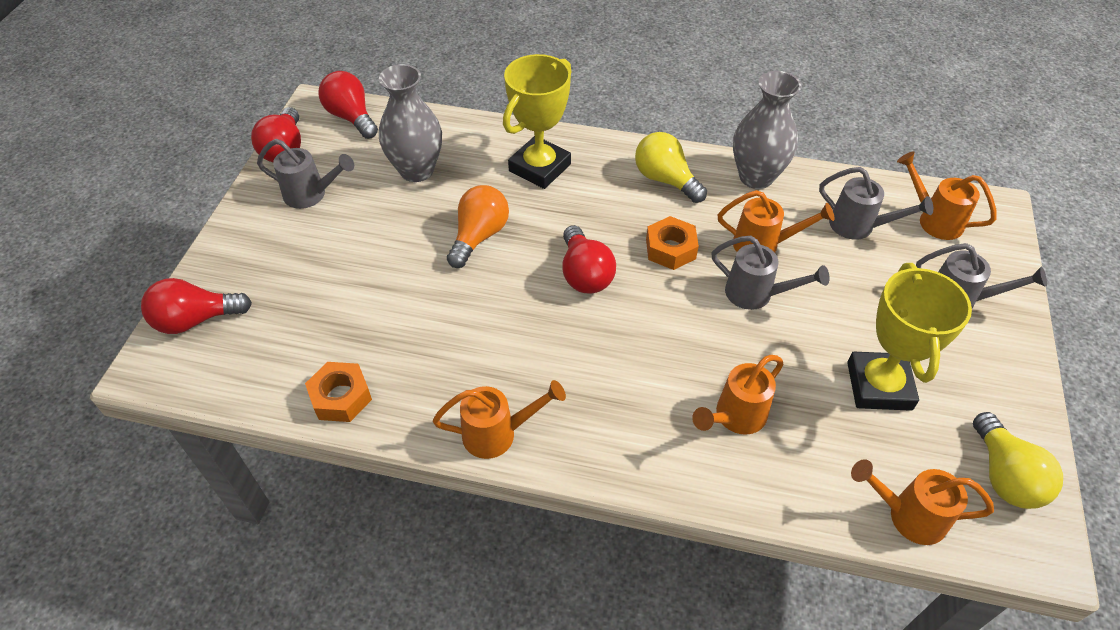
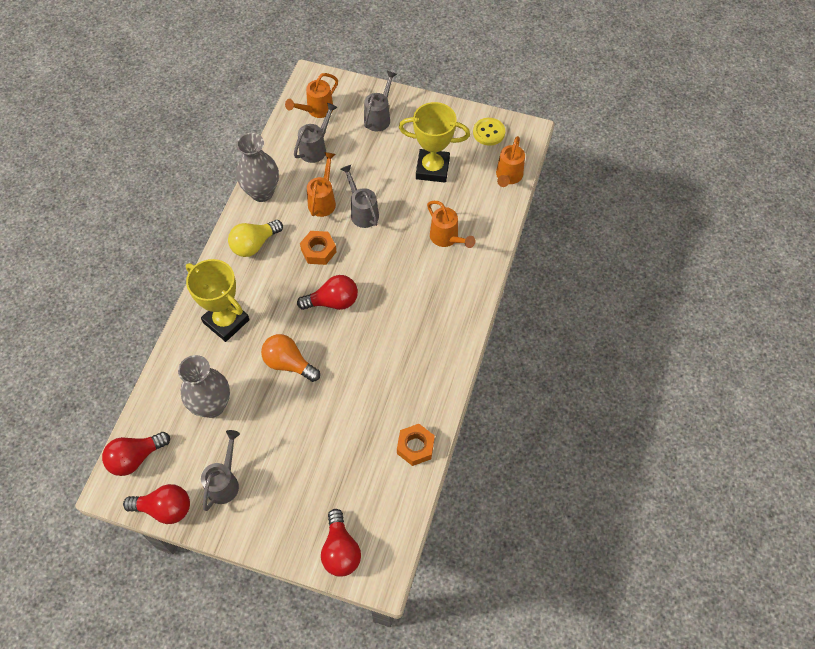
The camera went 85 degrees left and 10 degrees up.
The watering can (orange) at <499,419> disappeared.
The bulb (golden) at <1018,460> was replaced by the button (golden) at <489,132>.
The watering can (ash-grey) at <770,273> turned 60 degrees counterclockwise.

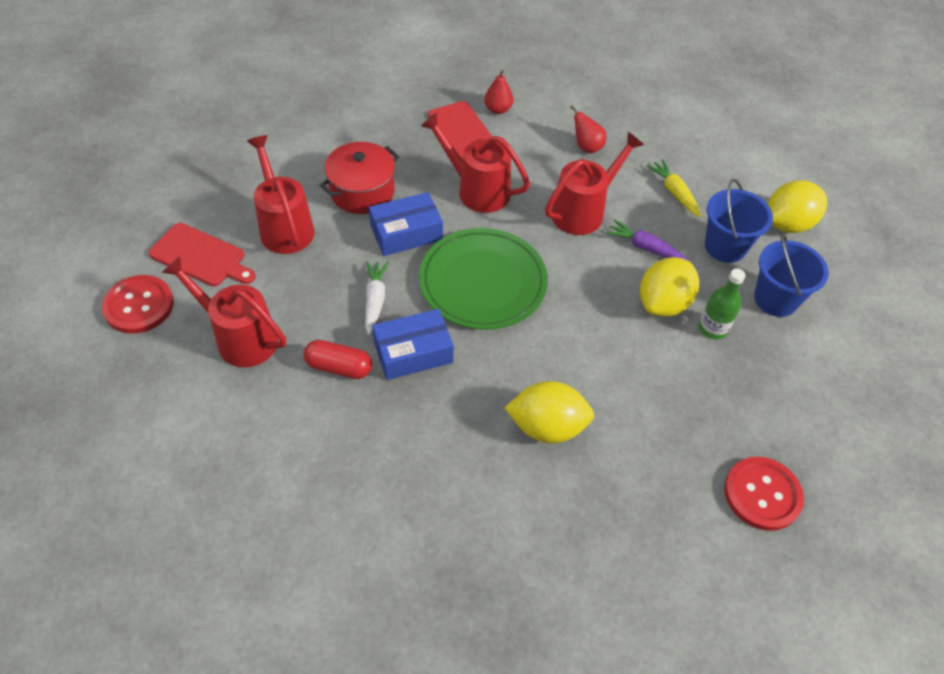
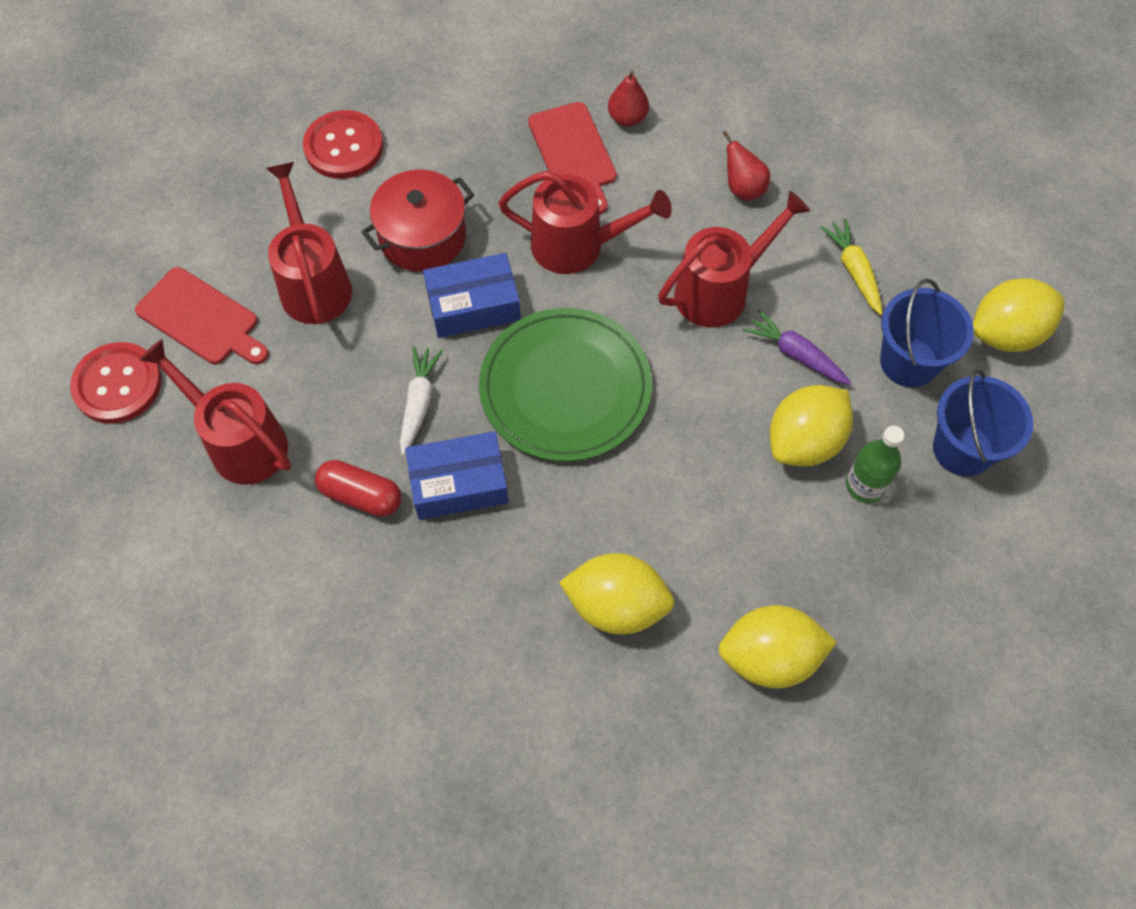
The camera went 10 degrees right and 10 degrees up.
The toy lemon (golden) at <777,646> appeared.
The button (red) moved from <764,494> to <343,144>.
The watering can (red) at <475,163> turned 150 degrees clockwise.

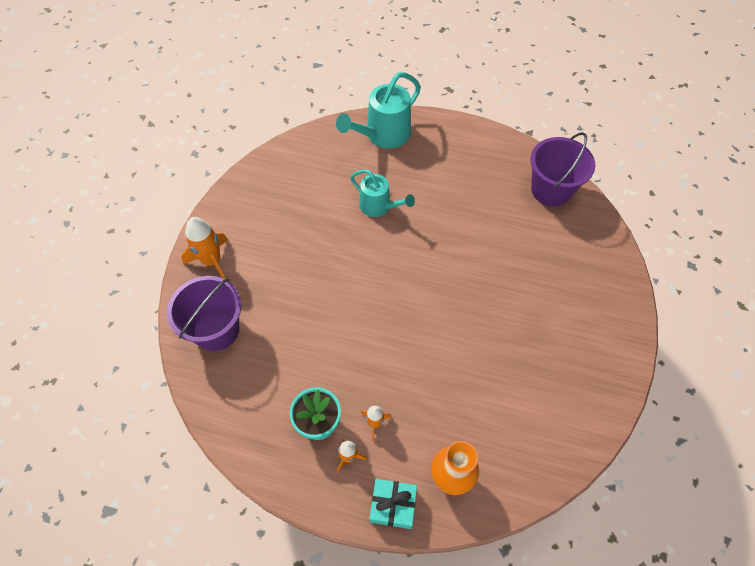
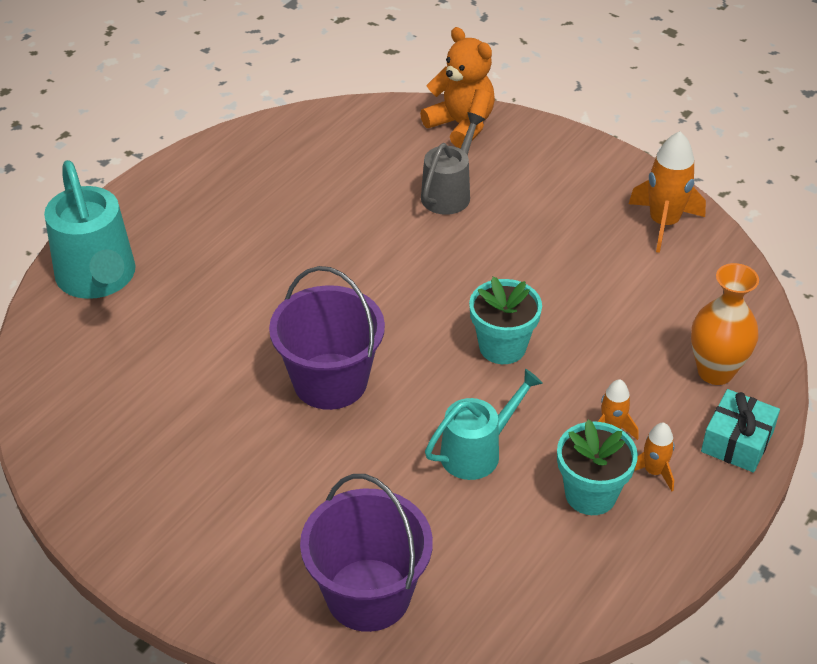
The camera went 70 degrees left and 15 degrees down.
The teddy bear (orange) at <457,87> appeared.
The watering can (ash-grey) at <453,163> appeared.
The potted plant (aqua) at <505,320> appeared.
The toy rocket (orange) moved from <204,248> to <667,192>.
The watering can (aqua) moved from <382,193> to <484,424>.
The sand bucket (royal purple) moved from <562,169> to <327,338>.

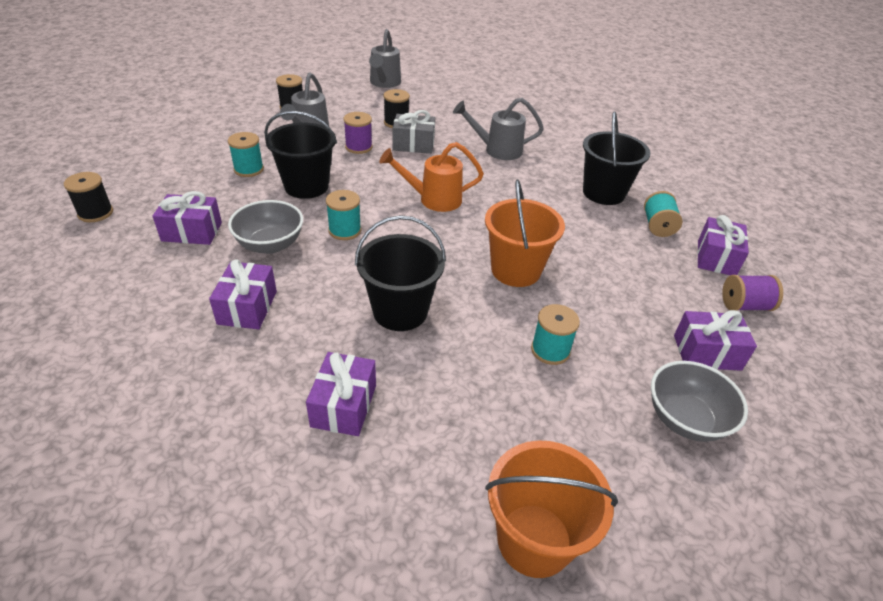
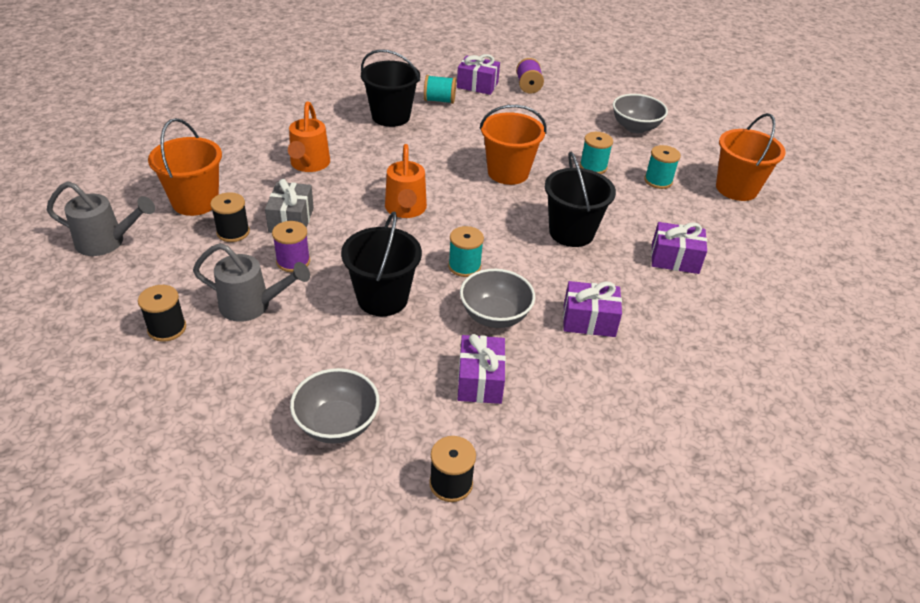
The camera went 90 degrees left and 0 degrees up.
The present (royal purple) at <715,340> disappeared.
The sand bucket (orange) at <185,167> appeared.
The bowl (ash-grey) at <335,406> appeared.
The bobbin (aqua) moved from <246,154> to <662,167>.
The watering can (ash-grey) at <498,129> became the watering can (orange) at <309,136>.

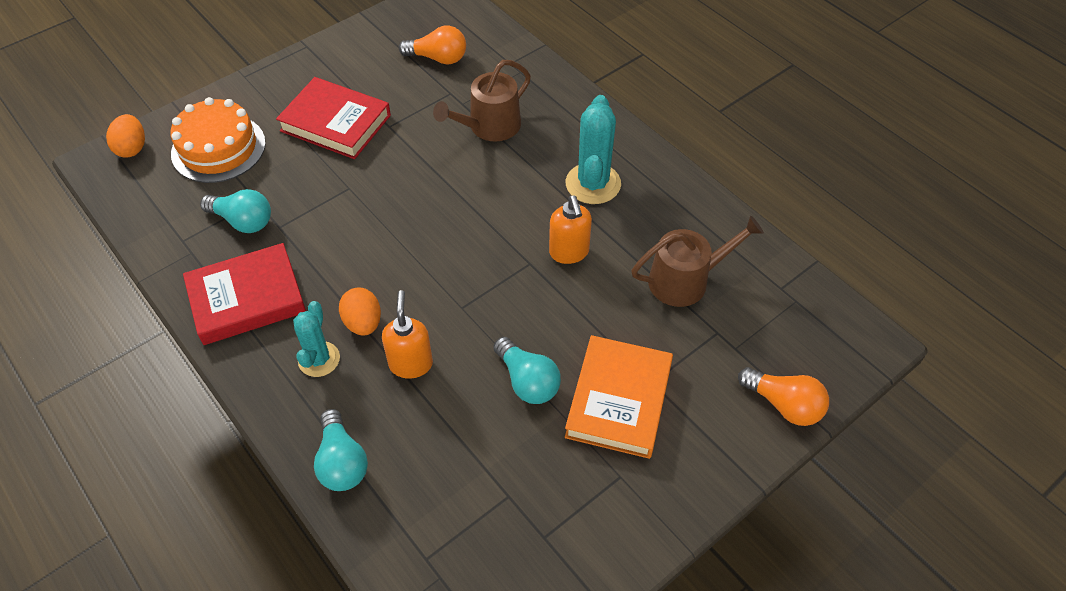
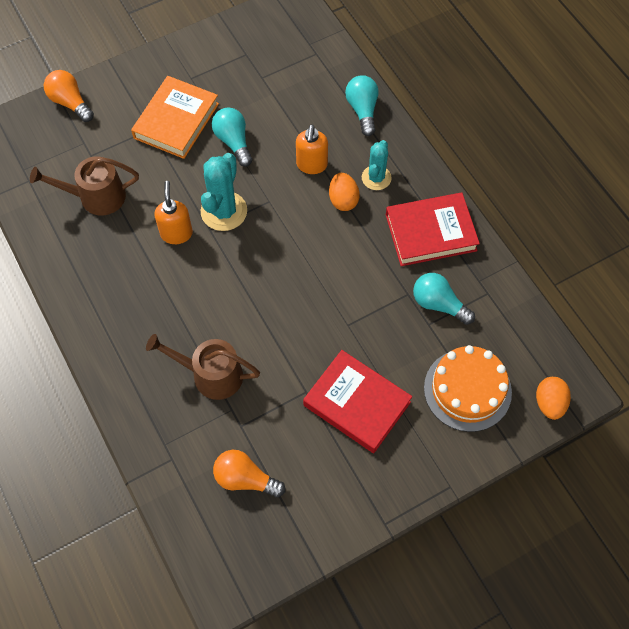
The camera went 170 degrees left and 10 degrees up.
The cactus (aqua) moved from <593,149> to <224,192>.
The watering can (brown) at <482,100> turned 135 degrees counterclockwise.

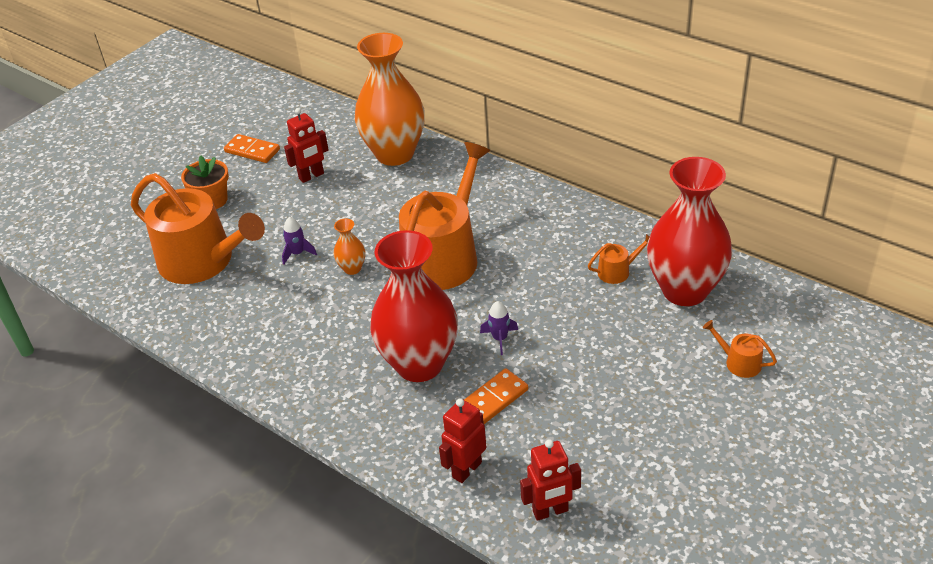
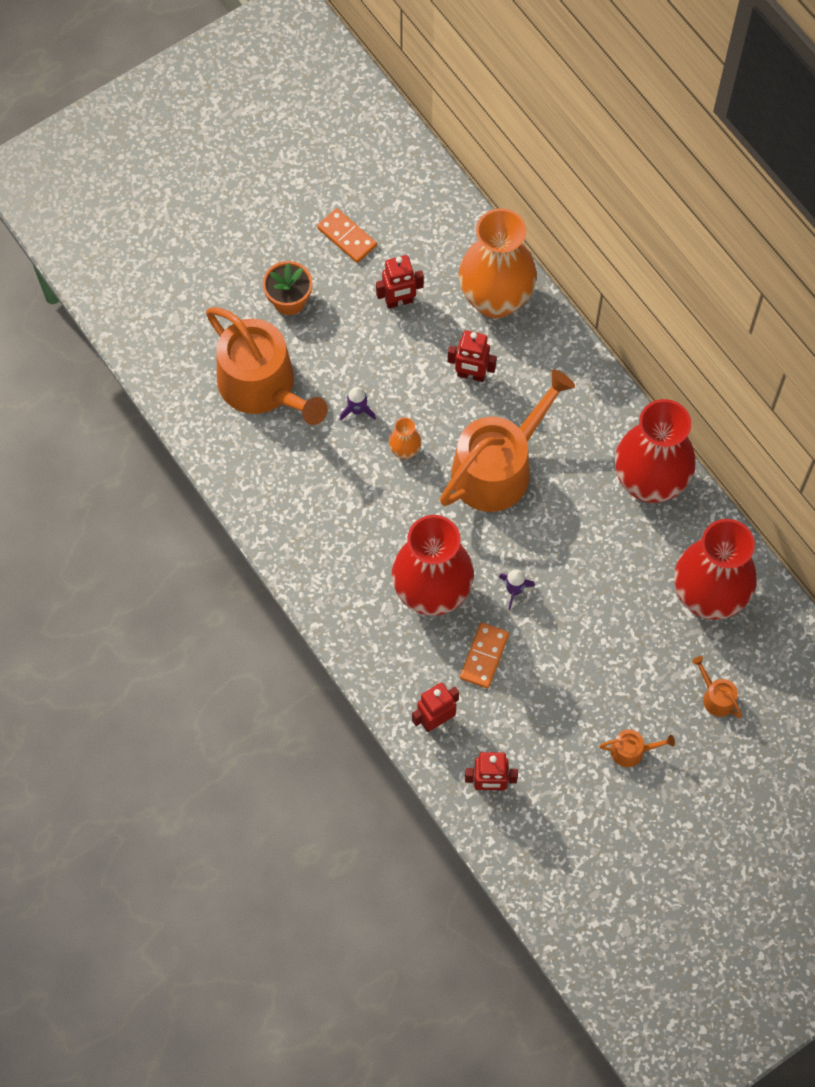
The camera went 15 degrees right and 25 degrees up.
The toy robot (red) at <472,356> appeared.
The flower vase (red) at <655,451> appeared.
The watering can (orange) moved from <619,259> to <637,748>.
The domino tile (orange) at <496,396> turned 45 degrees counterclockwise.

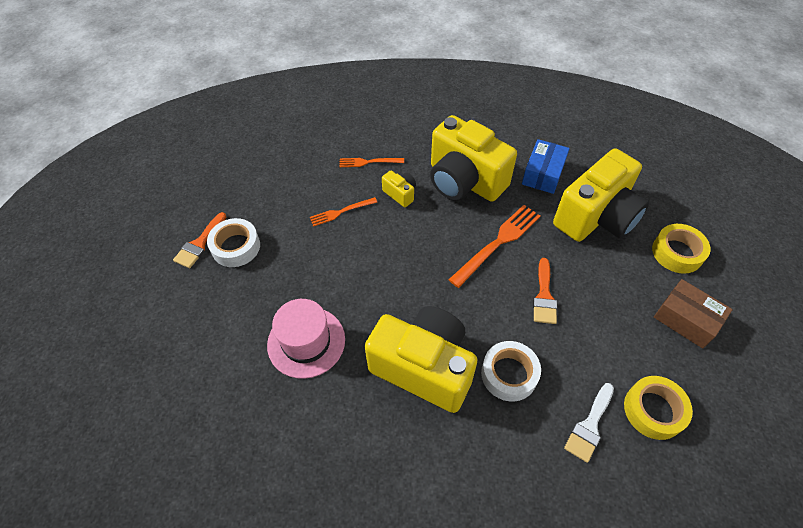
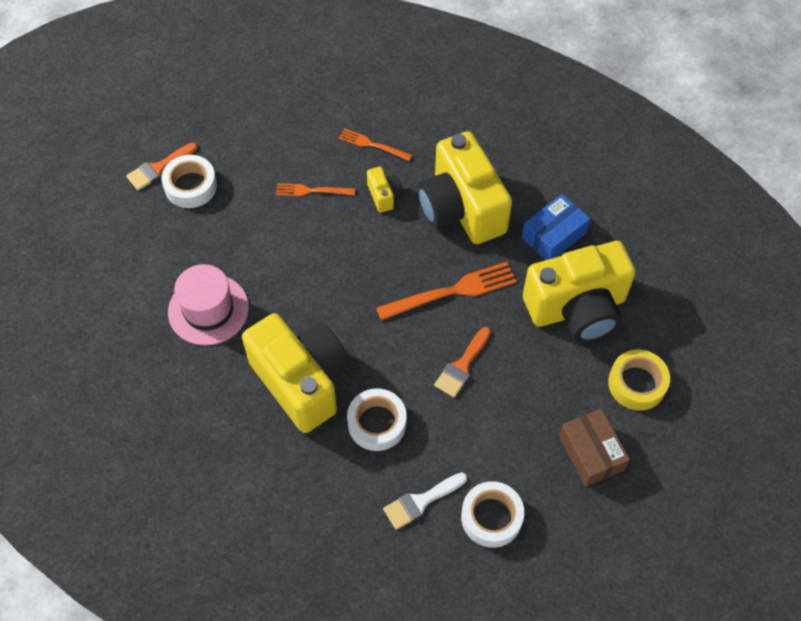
The camera went 25 degrees right and 5 degrees up.
The sticky tape (golden) at <658,408> became the sticky tape (snow-white) at <492,514>.

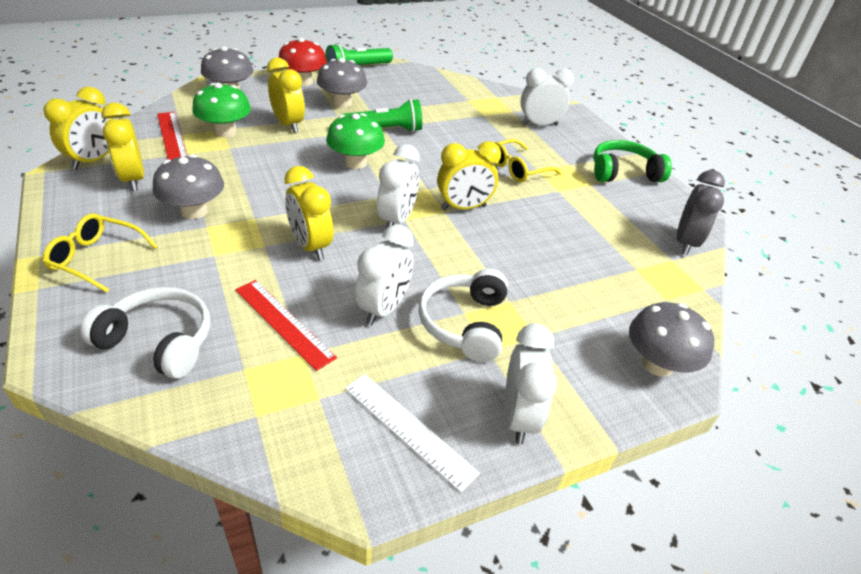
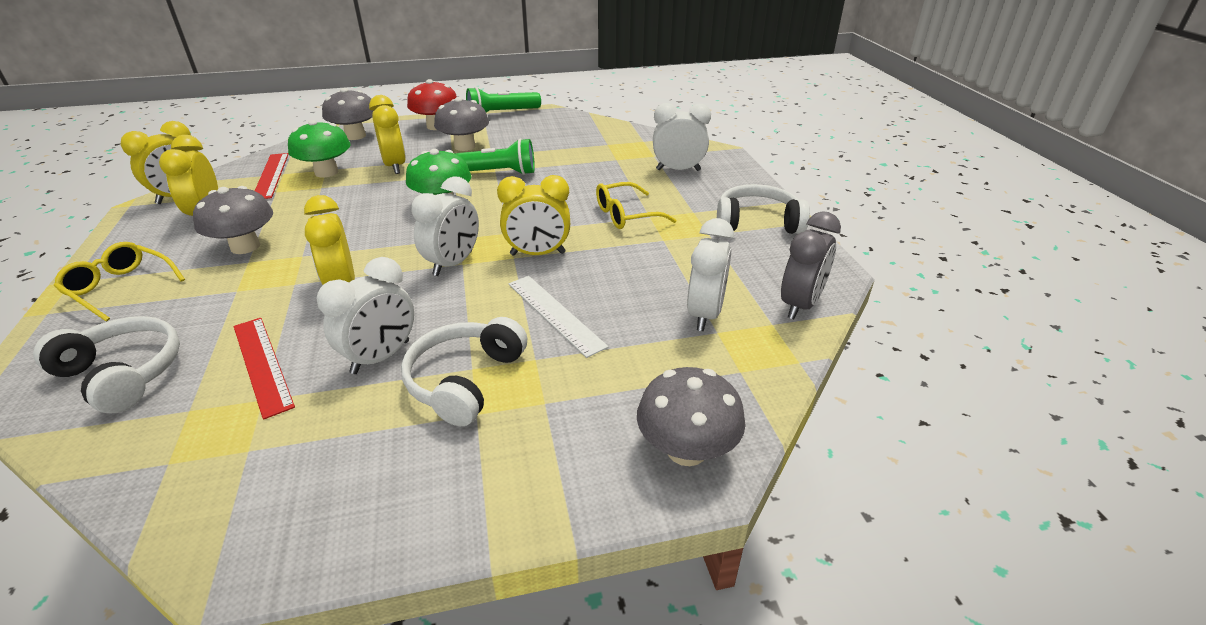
The camera went 15 degrees right and 5 degrees down.
The ruler (snow-white) moved from <412,433> to <558,317>.
The alarm clock (snow-white) moved from <530,384> to <710,274>.
The headphones (emerald) at <632,161> became the headphones (snow-white) at <763,209>.

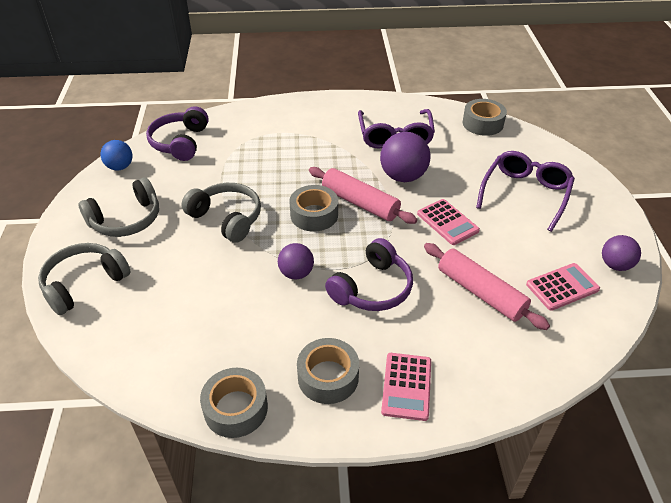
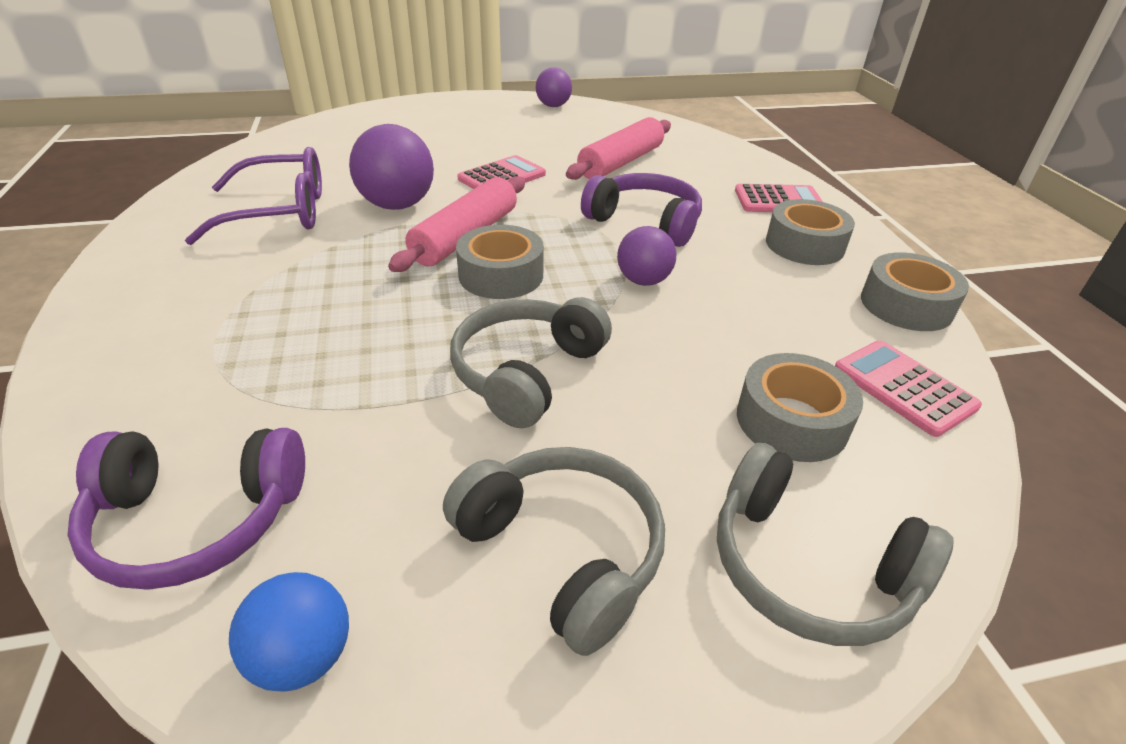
The camera went 100 degrees left and 5 degrees down.
The eyeglasses (royal purple) at <525,191> disappeared.
The sticky tape (ash-grey) moved from <485,117> to <800,407>.
The adding machine (pink) moved from <563,287> to <908,388>.

